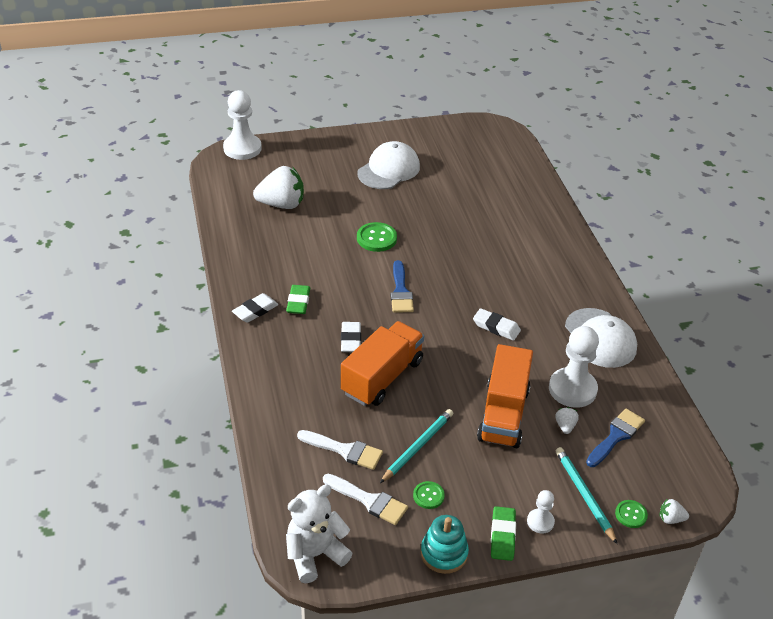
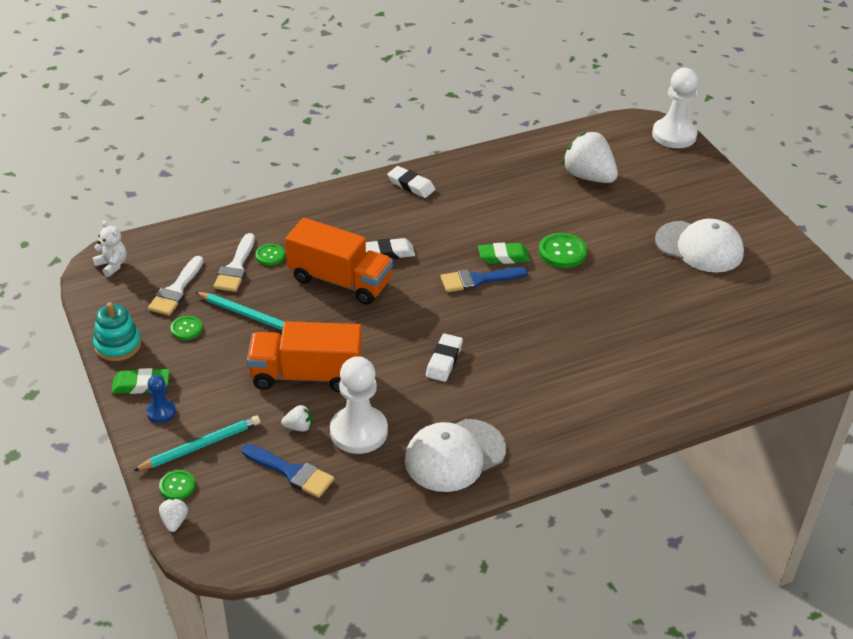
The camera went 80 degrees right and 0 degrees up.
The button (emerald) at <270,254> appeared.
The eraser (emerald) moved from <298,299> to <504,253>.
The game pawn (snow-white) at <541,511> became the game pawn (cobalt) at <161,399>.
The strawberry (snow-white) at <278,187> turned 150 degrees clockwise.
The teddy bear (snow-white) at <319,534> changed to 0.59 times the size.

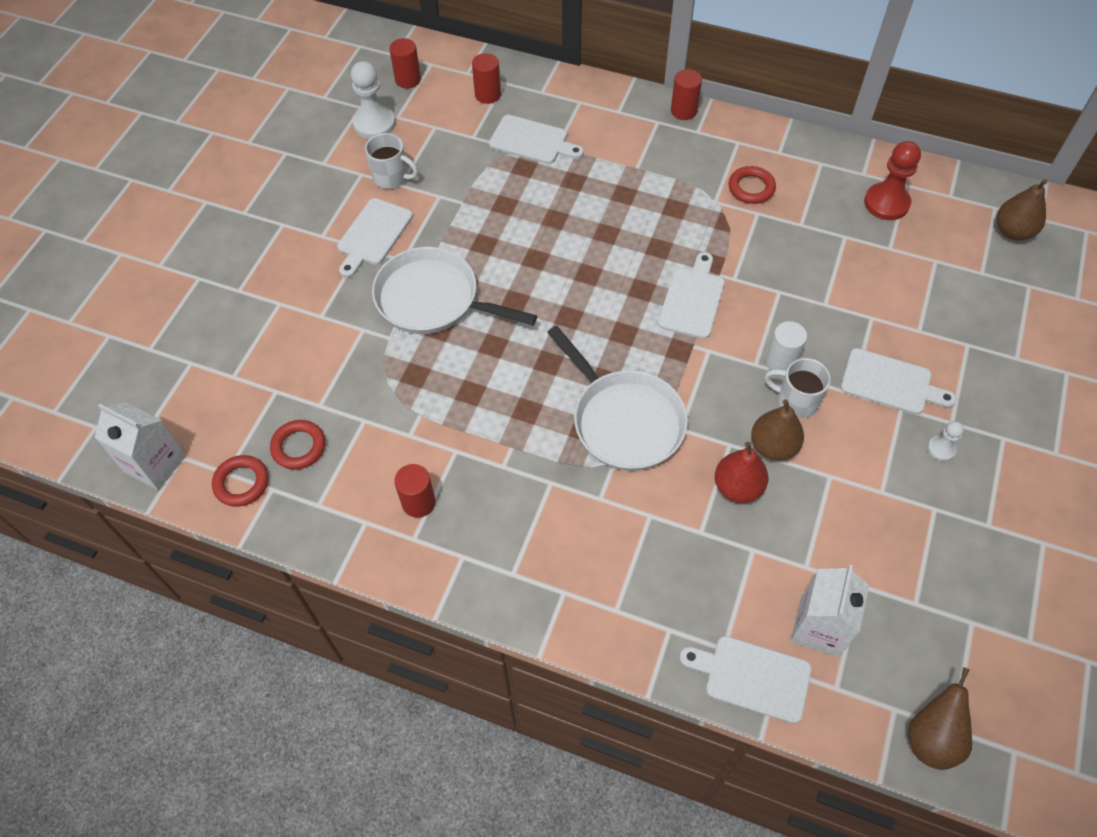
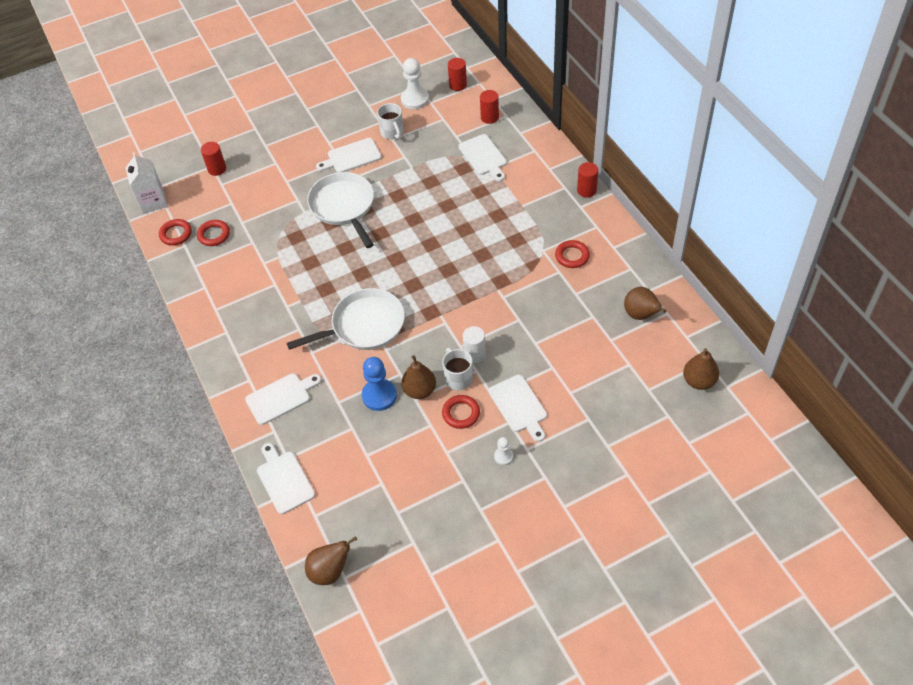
The camera went 45 degrees right and 5 degrees down.
The juice carton (snow-white) at <830,611> disappeared.
The hoop (red) at <461,412> appeared.
The solid cylinder (red) moved from <415,491> to <213,159>.
The cutting board (snow-white) moved from <691,295> to <283,399>.
The pear (red) at <741,472> was replaced by the game pawn (cobalt) at <379,384>.
The game pawn (red) at <892,180> was replaced by the pear (brown) at <645,303>.
The frying pan (snow-white) at <617,398> turned 120 degrees counterclockwise.

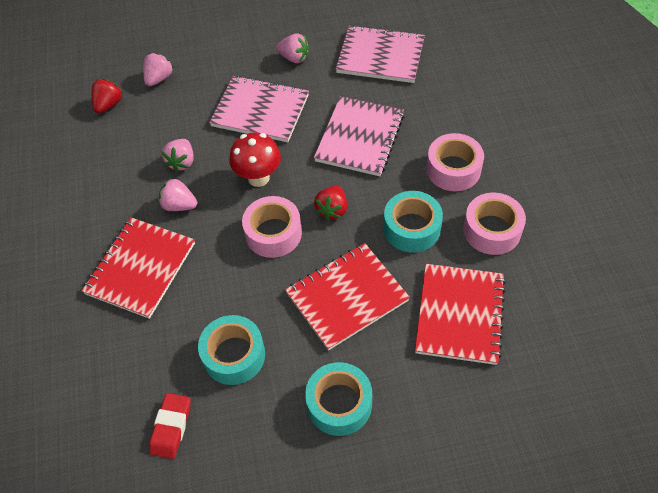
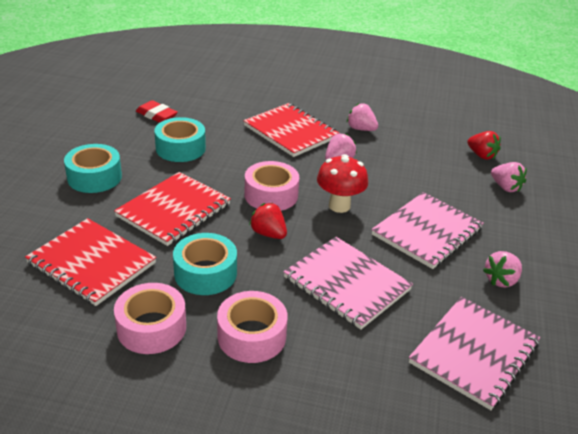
The camera went 110 degrees right and 20 degrees down.
The strawberry (pink) moved from <178,155> to <362,117>.
The notebook (red) at <347,296> turned 45 degrees clockwise.

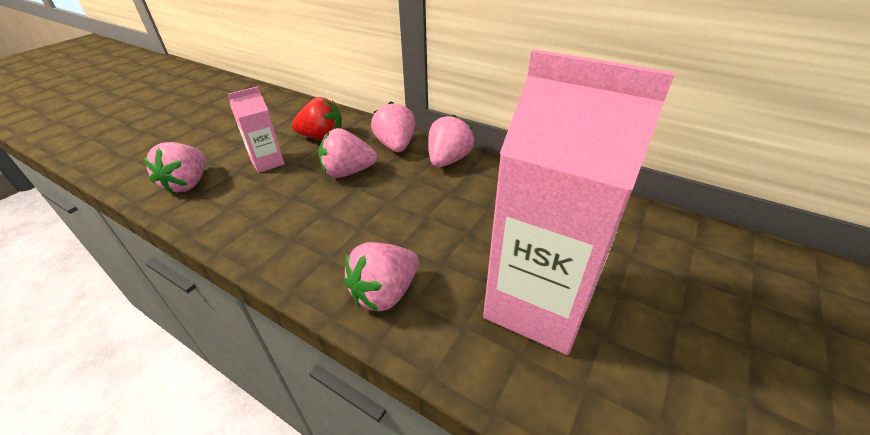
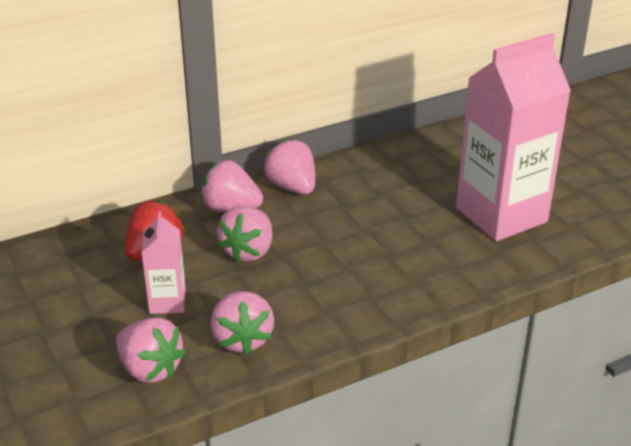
The camera went 60 degrees left and 5 degrees down.
The strawberry (pink) moved from <381,277> to <242,323>.

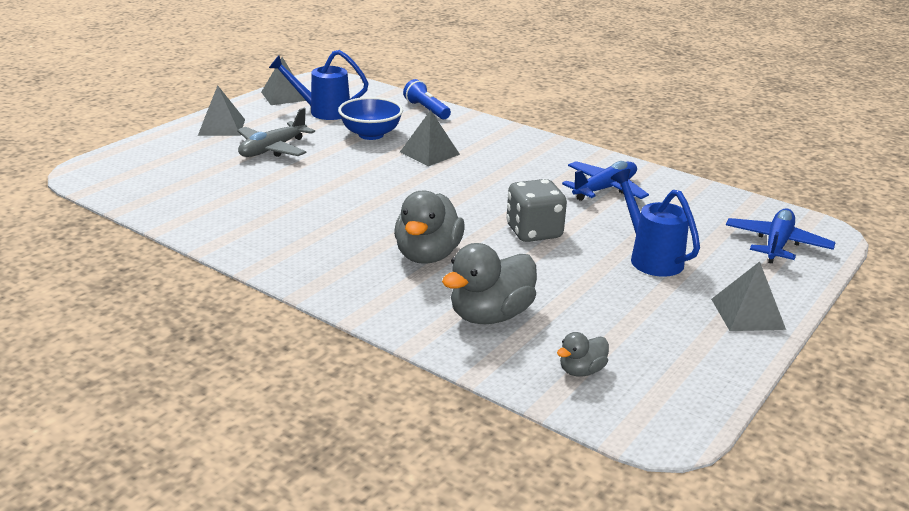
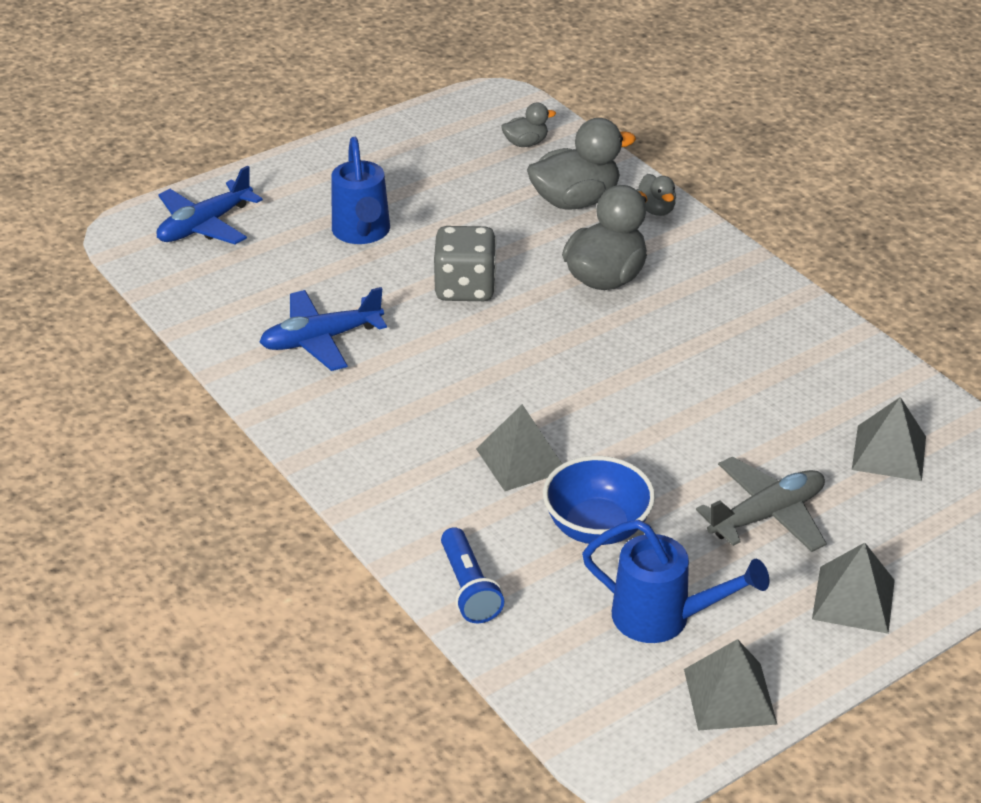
The camera went 160 degrees left and 10 degrees up.
The toy duck (ash-grey) at <656,195> appeared.
The solid pyramid (ash-grey) moved from <748,296> to <889,439>.

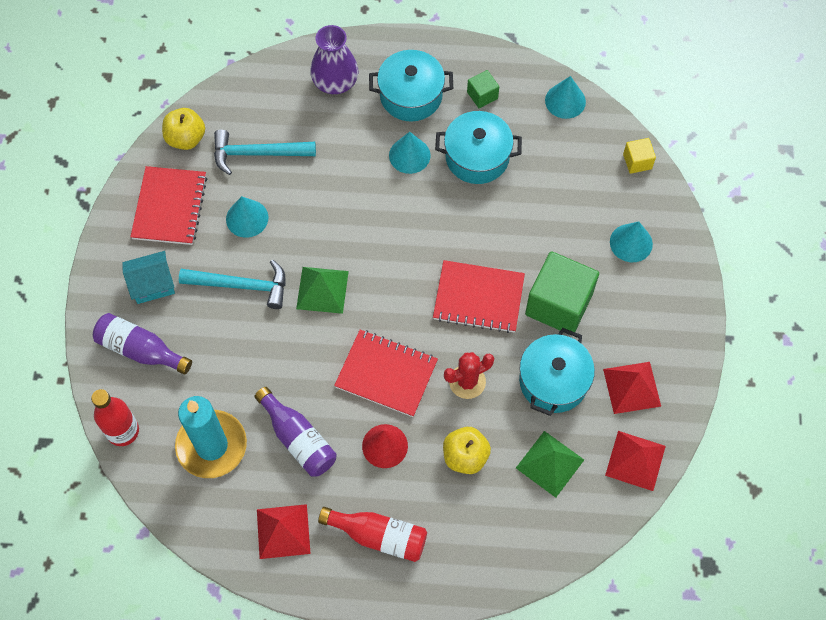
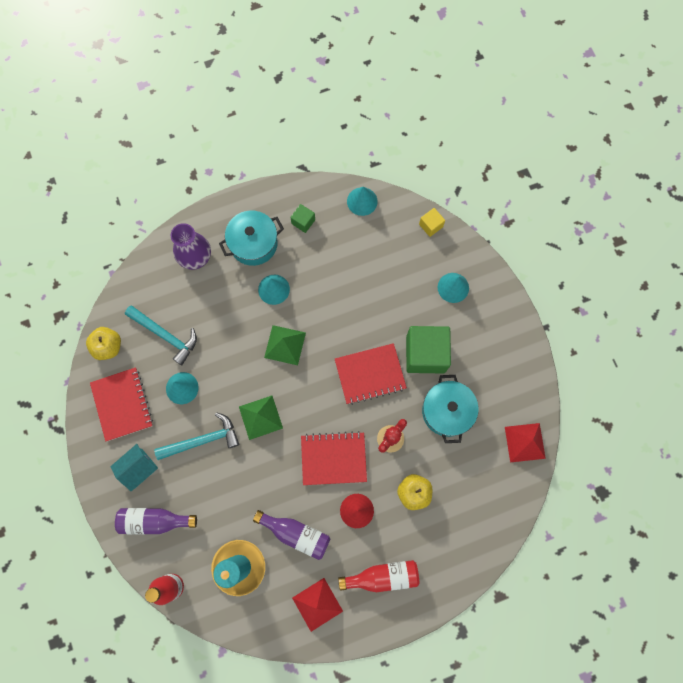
The camera went 25 degrees left and 10 degrees up.
The stockpot (aqua) at <478,147> disappeared.
The solid pyramid (red) at <632,388> disappeared.
The solid pyramid (emerald) moved from <550,464> to <285,345>.
The hammer (aqua) at <265,152> turned 120 degrees counterclockwise.

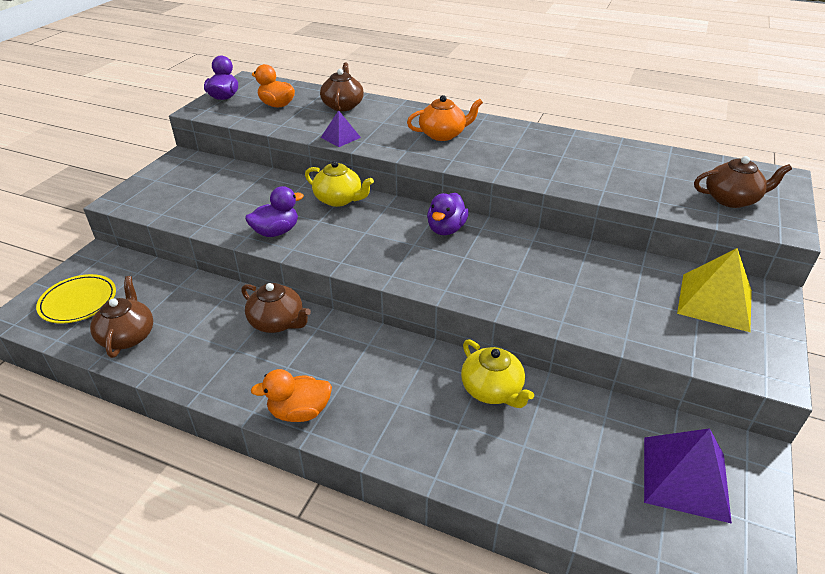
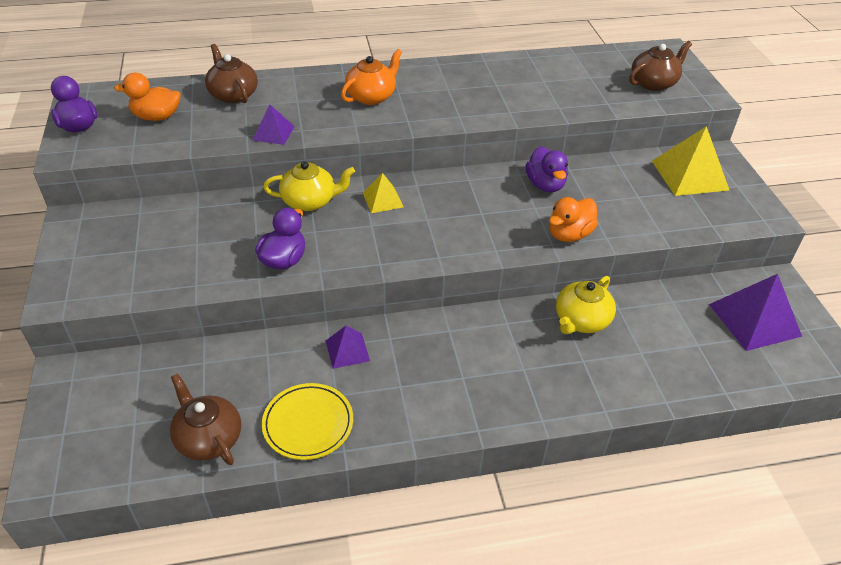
The camera went 35 degrees left and 5 degrees up.
The solid pyramid (golden) at <383,193> appeared.
The dinner plate (golden) moved from <76,298> to <307,421>.
The toy duck (orange) moved from <291,395> to <573,219>.
The toy duck (royal purple) moved from <448,214> to <547,169>.
The teapot (brown) at <276,308> was replaced by the solid pyramid (royal purple) at <348,347>.
The teapot (golden) at <497,373> turned 105 degrees clockwise.

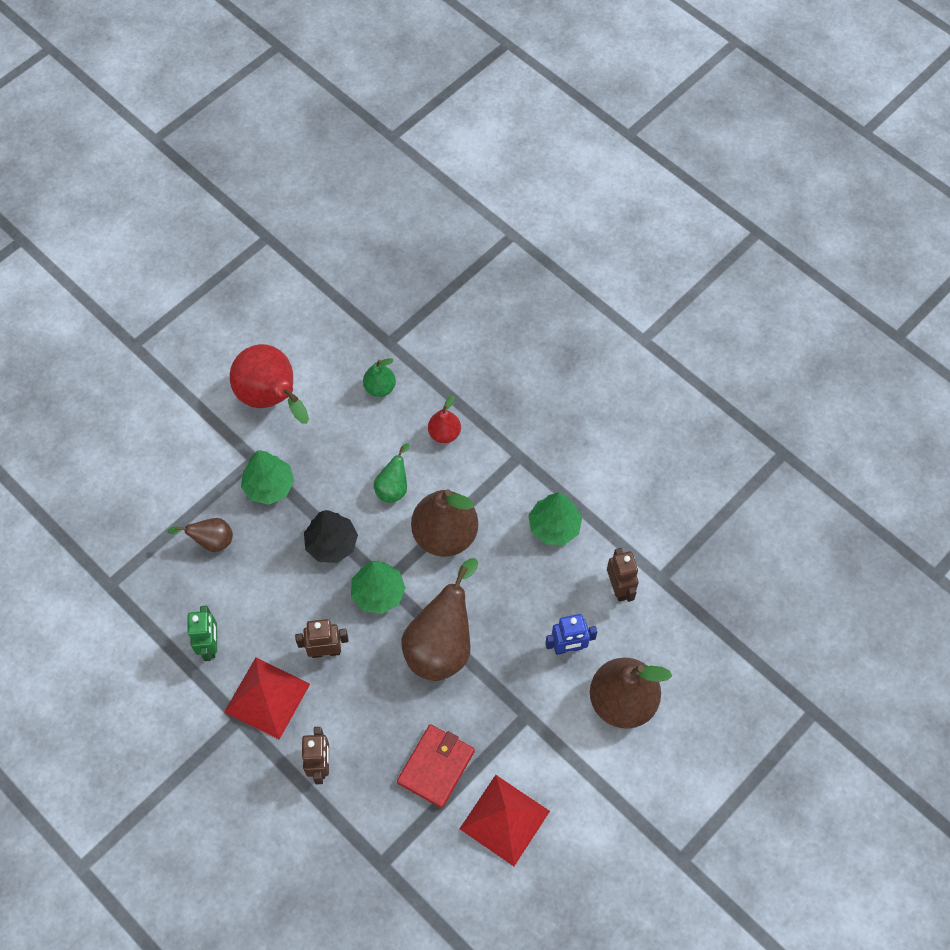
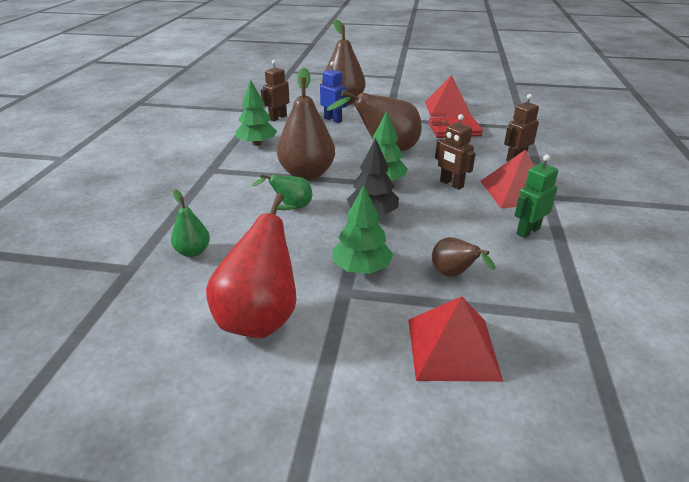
The camera went 125 degrees left and 30 degrees down.
The pear (red) at <444,419> disappeared.
The solid pyramid (red) at <455,339> appeared.

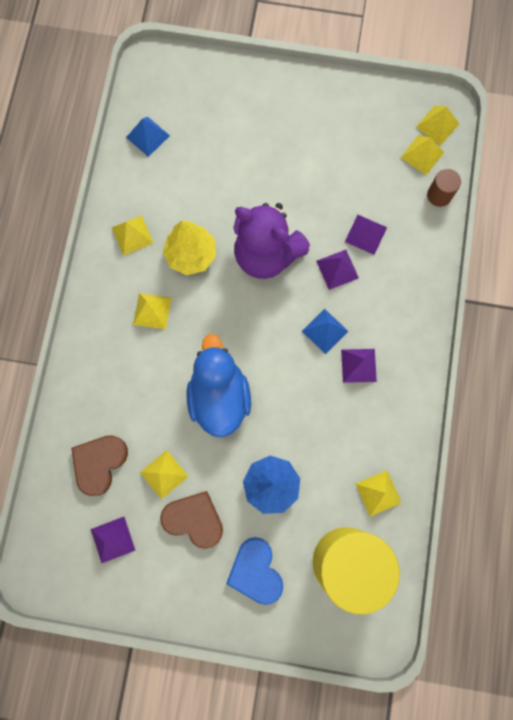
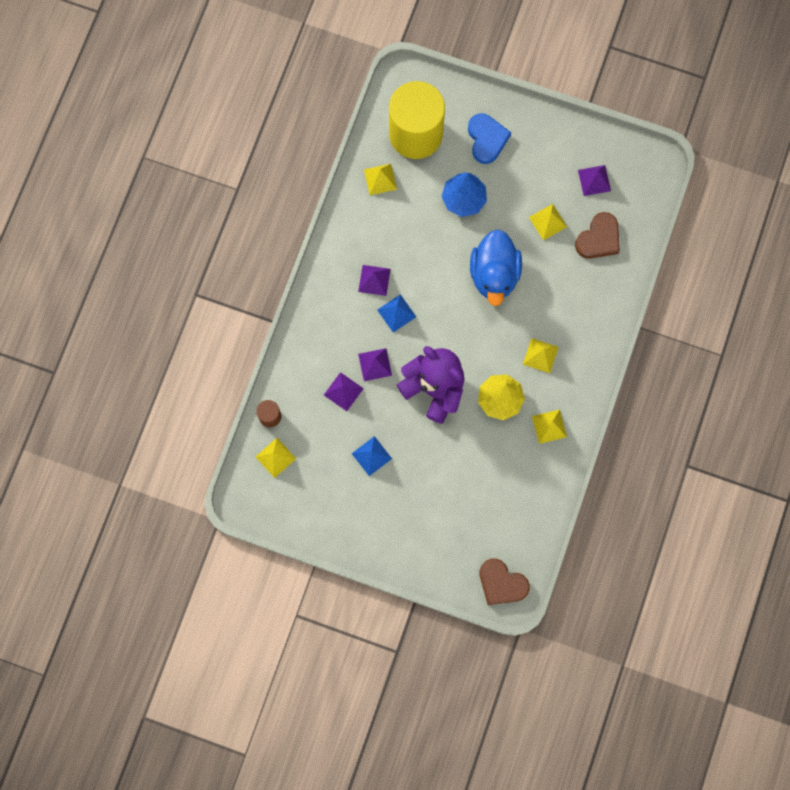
The camera went 170 degrees left and 0 degrees up.
The solid pyramid (golden) at <437,125> disappeared.
The solid pyramid (cobalt) moved from <148,137> to <372,456>.
The love heart (brown) moved from <191,520> to <504,581>.

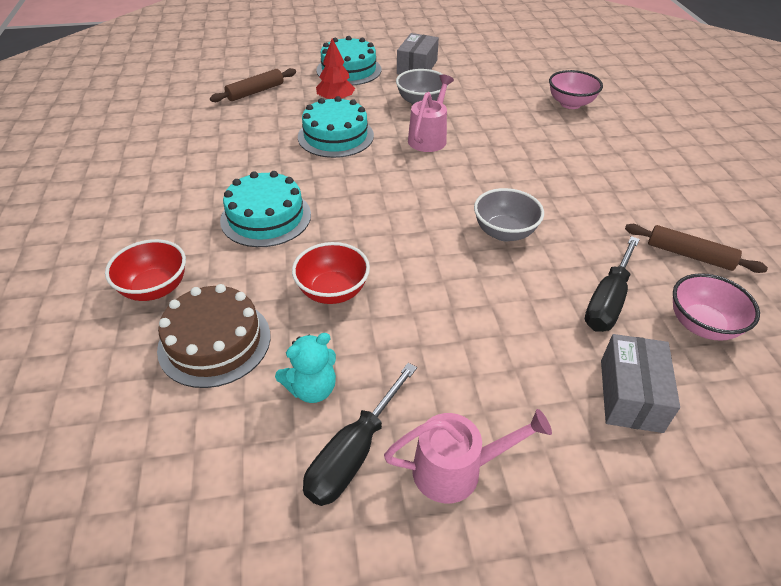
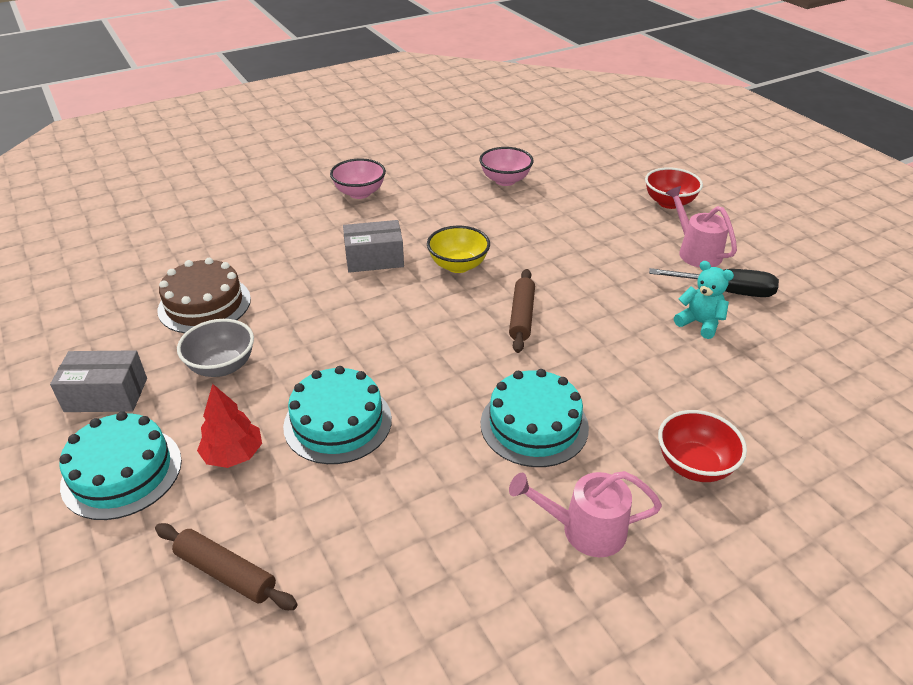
The camera went 110 degrees left and 5 degrees down.
The flat screwdriver (jet-black) at <612,284> disappeared.
The layer cake (brown) moved from <214,336> to <204,295>.
The bowl (red) moved from <331,273> to <674,188>.
The watering can (pink) moved from <431,113> to <585,514>.
The bowl (pink) moved from <576,89> to <358,179>.
The package (ash-grey) moved from <640,383> to <373,246>.
The pastry roller (brown) moved from <696,248> to <522,311>.
The bowl (ash-grey) at <509,214> became the bowl (golden) at <458,249>.

